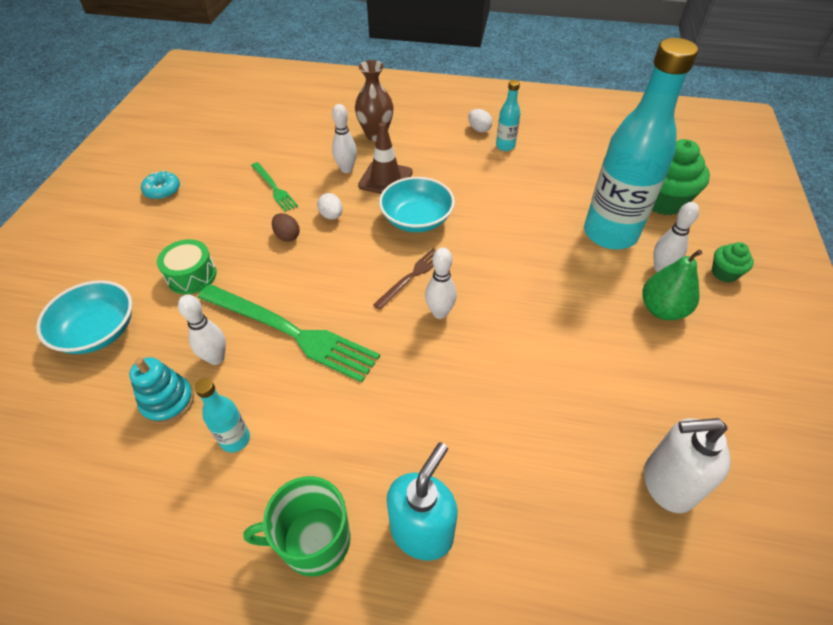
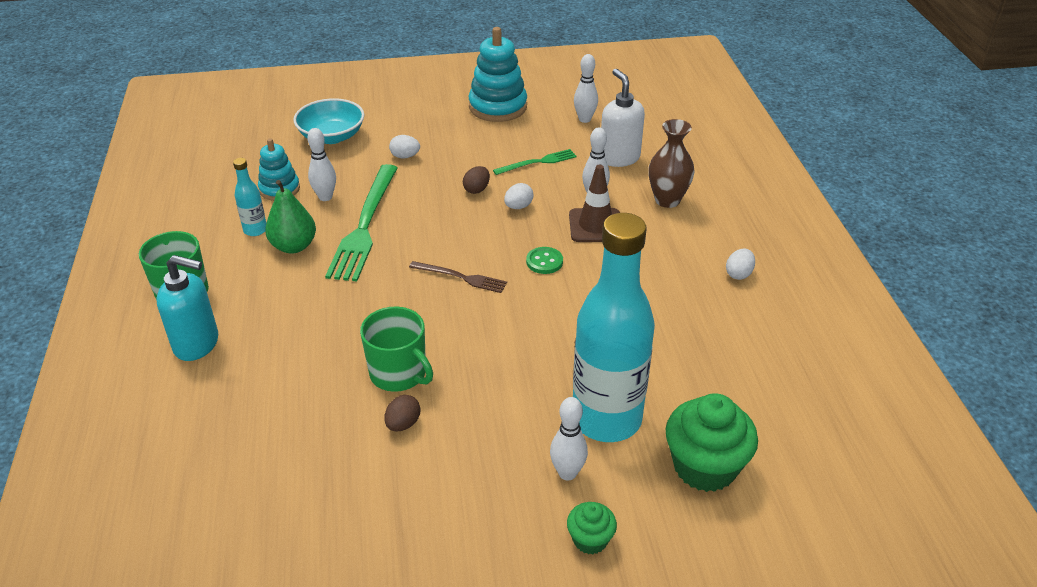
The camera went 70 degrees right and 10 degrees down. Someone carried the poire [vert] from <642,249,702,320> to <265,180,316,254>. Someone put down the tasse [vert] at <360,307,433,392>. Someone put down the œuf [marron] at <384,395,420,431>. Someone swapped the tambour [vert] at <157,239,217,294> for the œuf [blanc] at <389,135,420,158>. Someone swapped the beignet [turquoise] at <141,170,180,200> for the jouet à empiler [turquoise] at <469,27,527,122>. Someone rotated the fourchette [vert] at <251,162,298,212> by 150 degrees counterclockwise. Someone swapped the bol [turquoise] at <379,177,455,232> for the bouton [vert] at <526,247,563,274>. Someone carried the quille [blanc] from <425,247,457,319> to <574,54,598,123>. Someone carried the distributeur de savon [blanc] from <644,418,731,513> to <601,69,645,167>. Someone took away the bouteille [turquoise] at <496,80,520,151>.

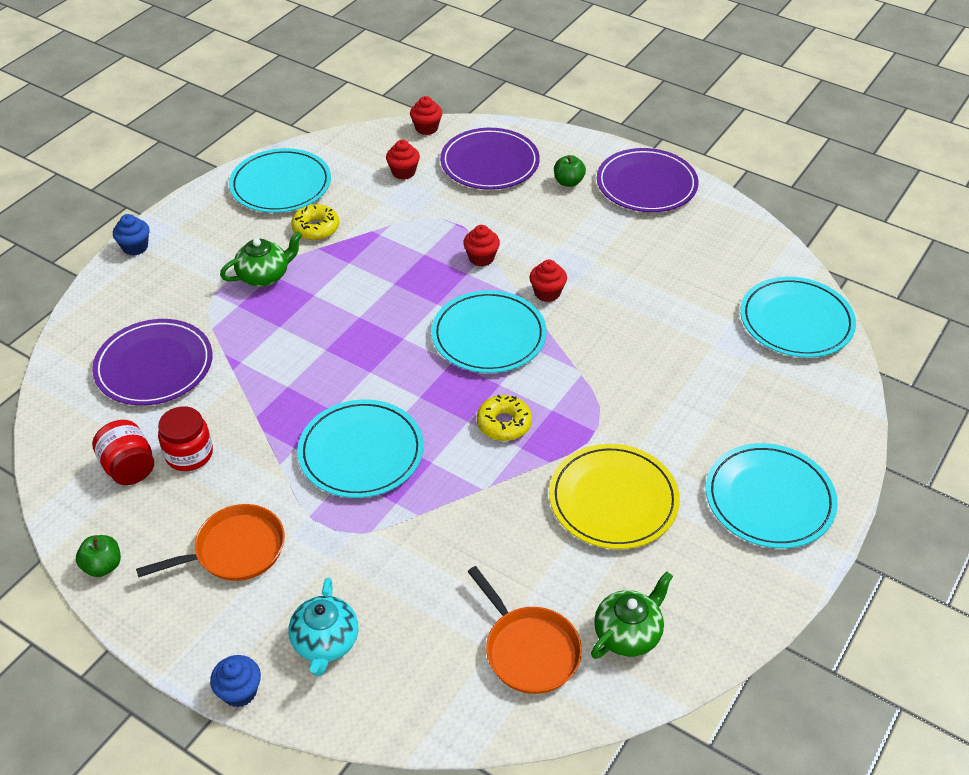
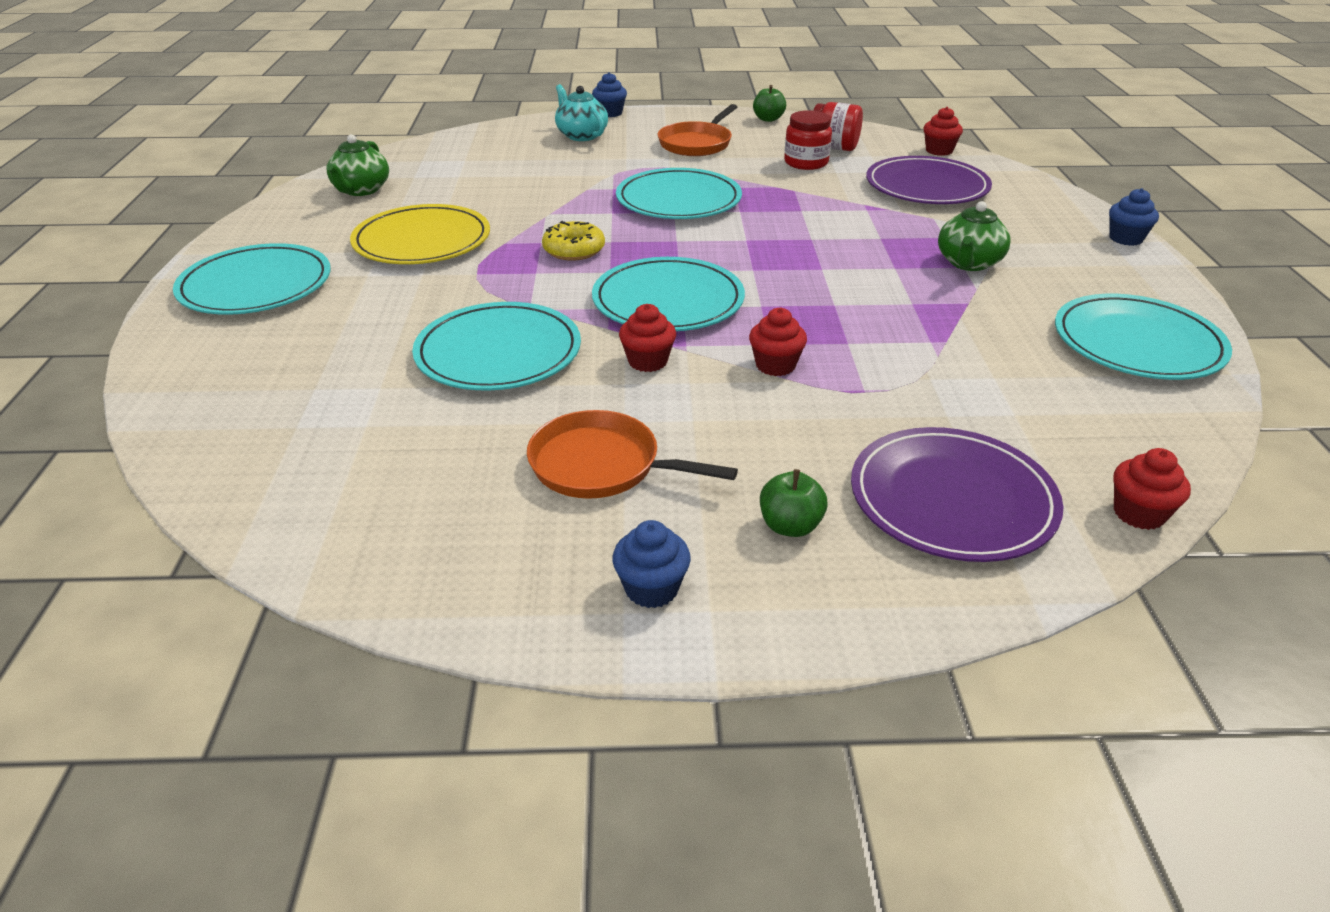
The camera went 145 degrees right and 10 degrees down. Someone carried the assiette [turquoise] from <740,277,856,358> to <412,302,581,390>. Someone carried the poêle [orange] from <468,566,582,694> to <527,410,738,499>. Someone swapped the assiette [violet] at <597,148,698,212> for the muffin [bleu] at <612,520,691,608>. Someone carried the muffin [rouge] from <386,140,420,180> to <924,107,963,156>. Someone took away the beignet [jaune] at <291,204,339,240>.

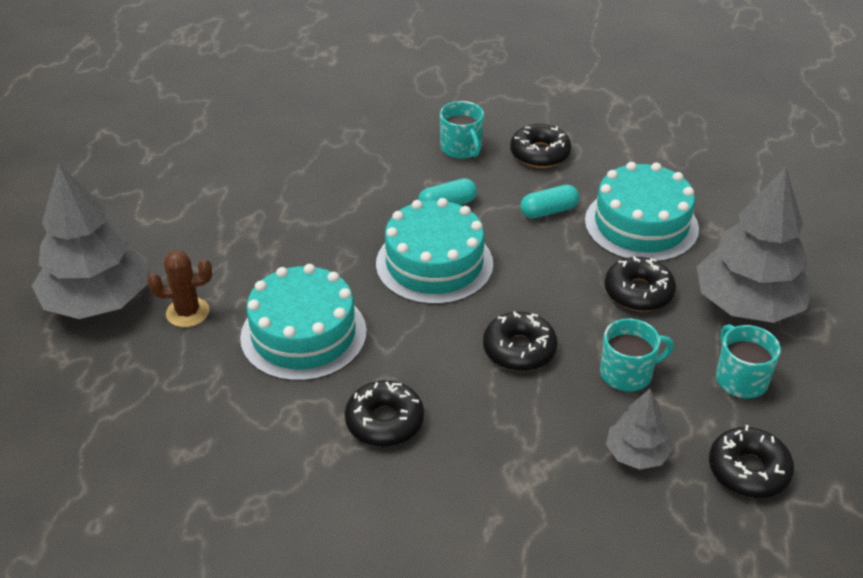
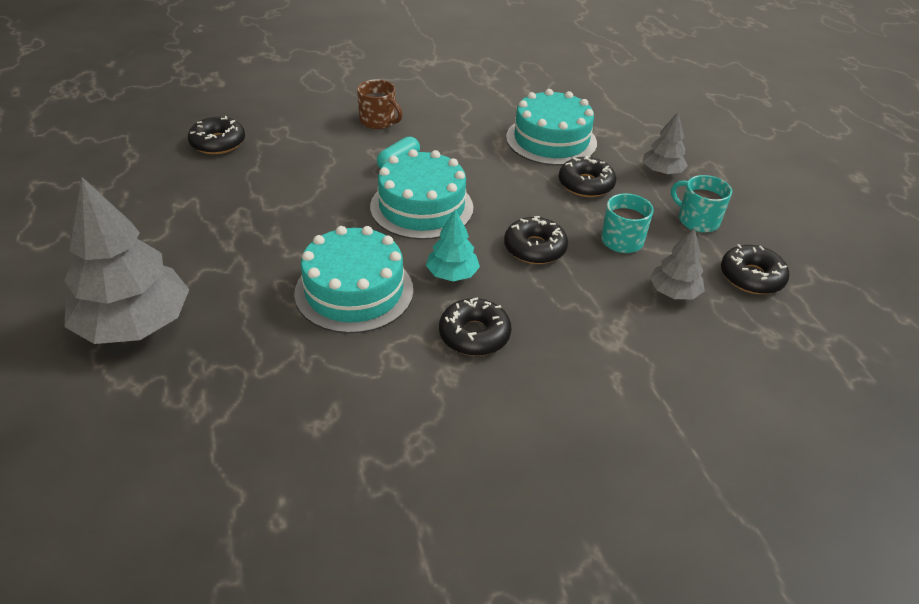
The camera went 30 degrees left and 0 degrees up. Someone carried the beignet [noir] from <510,124,572,168> to <188,116,245,154>. Someone repainted the tasse [turquoise] at <440,101,484,159>, which became the tasse [marron] at <357,80,403,129>. Someone put down the arbre [turquoise] at <426,209,480,281>. Someone scaled the arbre [gris] at <697,167,813,323> by 0.51. Someone took away the cactus [marron] at <148,250,212,327>. Someone took away the gélule [turquoise] at <520,184,579,219>.

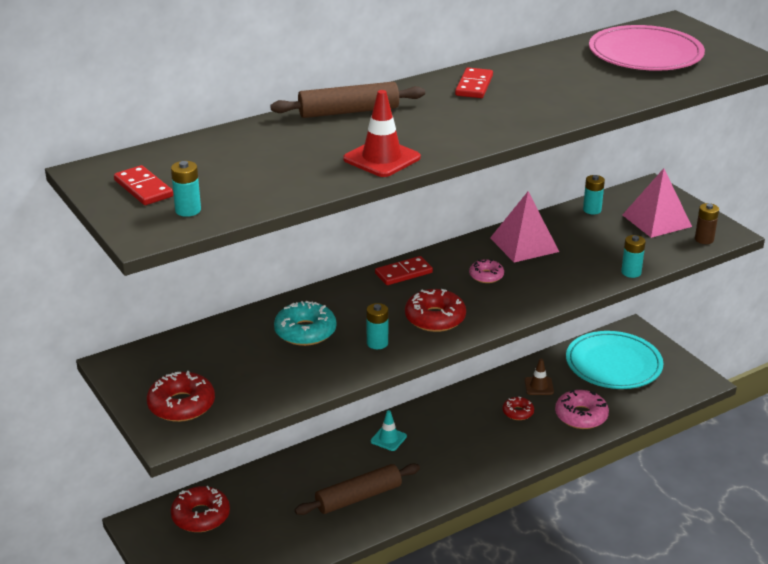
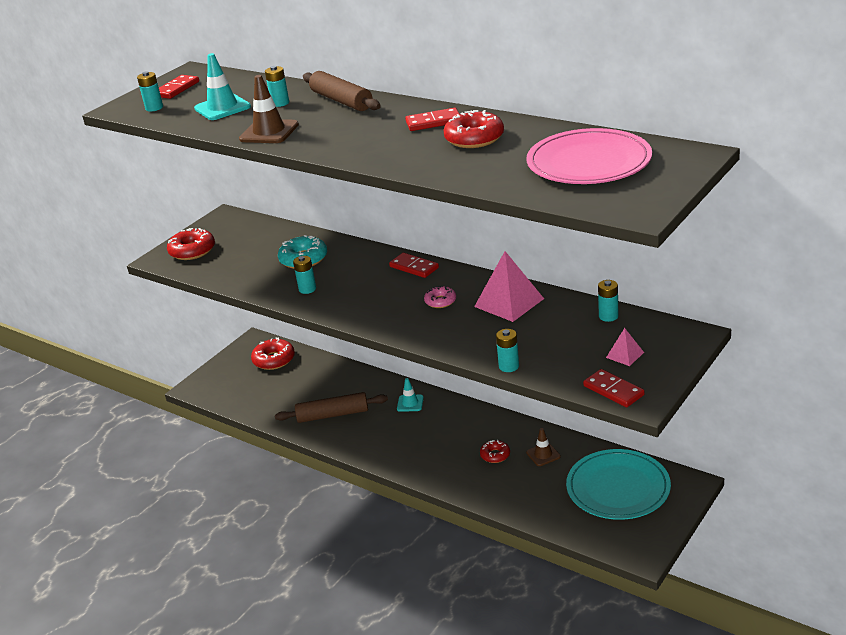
The camera went 70 degrees right and 0 degrees up. Someone put down the cône de chantier [turquoise] at <194,53,251,120>. Someone repainted the cône de chantier [rouge] at <343,90,421,177>, which became the cône de chantier [marron] at <239,75,299,143>. Someone put down the pile [turquoise] at <265,66,289,107>. Someone rotated the rouleau à pâtisserie [marron] at <295,464,420,515> by 45 degrees counterclockwise. Someone carried the beignet [rouge] from <405,289,466,332> to <444,110,504,148>. Someone swapped the pile [marron] at <695,203,719,244> for the domino [rouge] at <583,369,645,407>. Someone scaled the pyramide [rose] at <623,168,692,238> by 0.50. Someone took away the beignet [rose] at <555,390,609,429>.

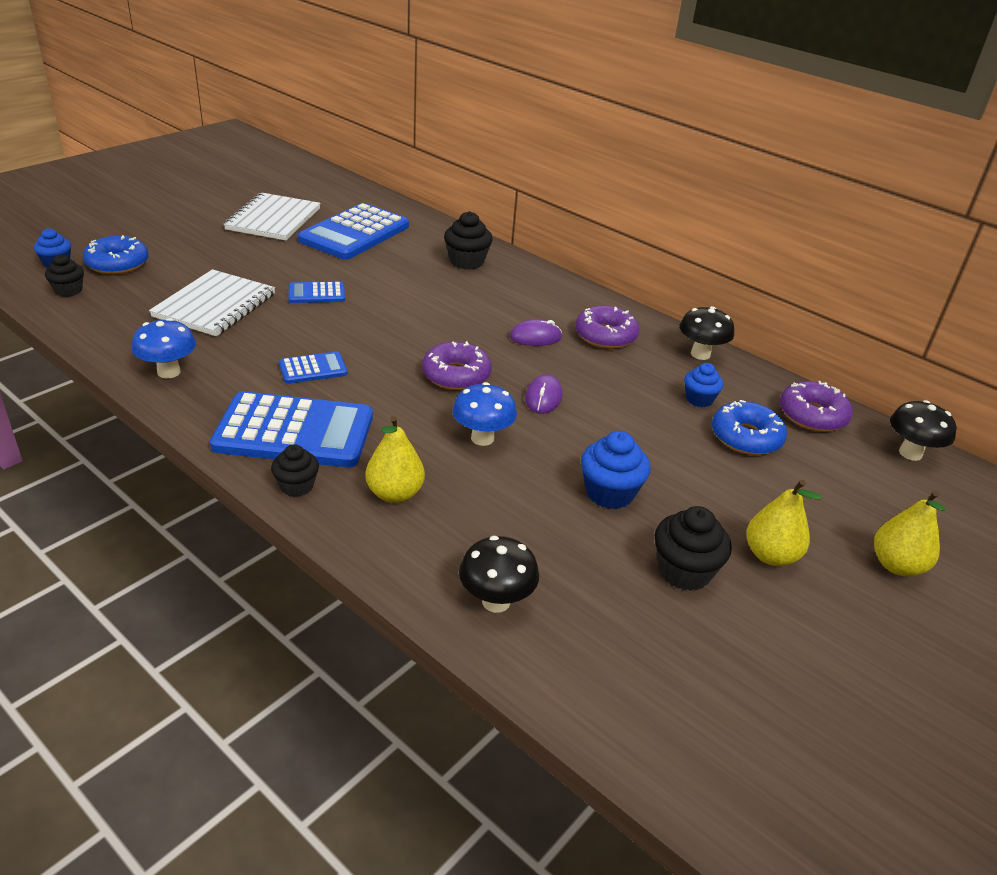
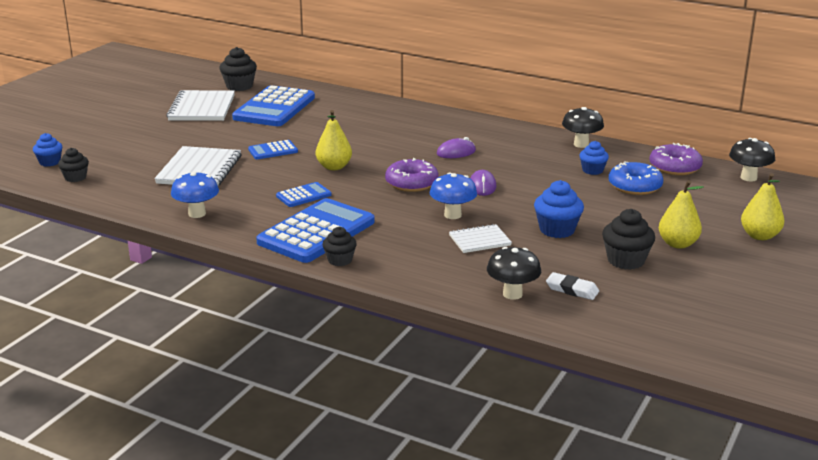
The camera went 10 degrees left and 10 degrees down. Someone carried the muffin [noir] from <444,211,493,270> to <219,47,257,91>. Someone rotated the calculatrice [bleu] at <210,391,373,467> by 45 degrees counterclockwise. Someone carried the poire [jaune] from <366,416,425,503> to <316,110,352,170>. Someone put down the carnet [blanc] at <449,224,512,253>. Someone put down the gomme [blanc] at <546,272,599,300>. Someone took away the beignet [bleu] at <83,235,149,275>. Someone took away the beignet [violet] at <575,305,639,349>.

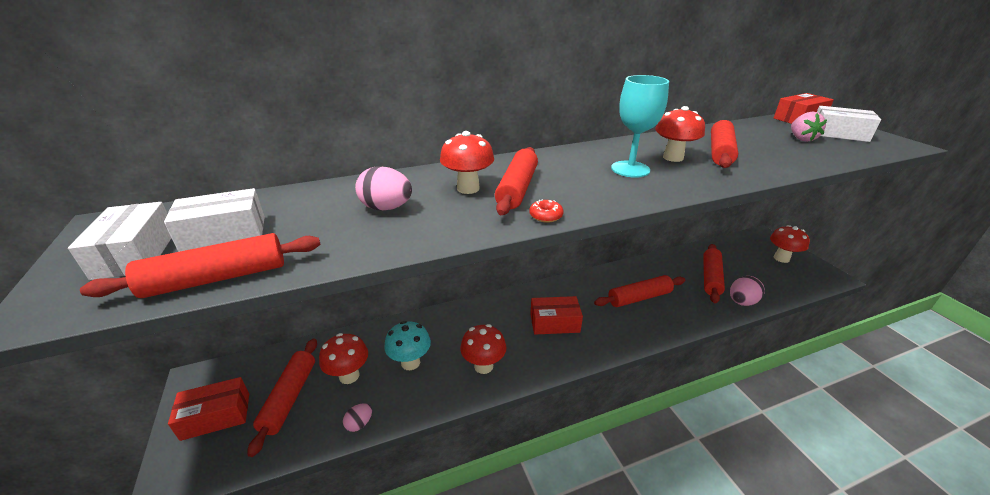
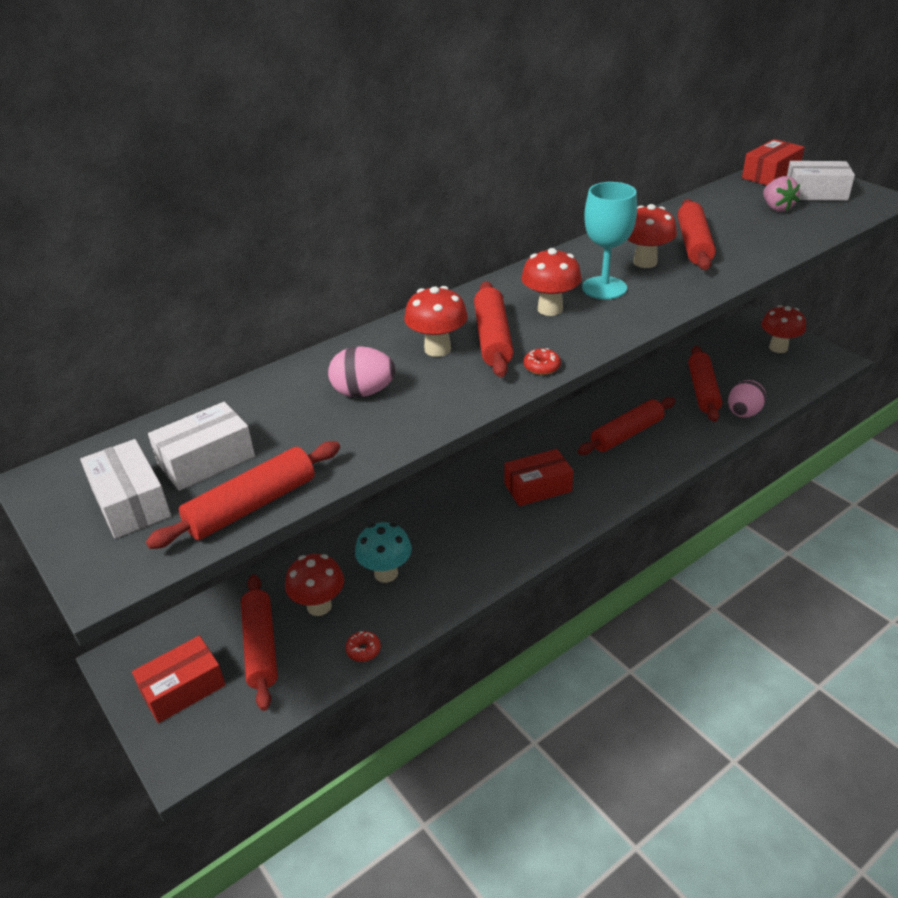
The camera went 15 degrees left and 5 degrees up. Someone swapped the œuf [rose] at <343,404,372,432> for the beignet [rouge] at <345,631,381,662>. Someone carried the champignon [rouge] from <460,324,507,374> to <522,248,582,316>.

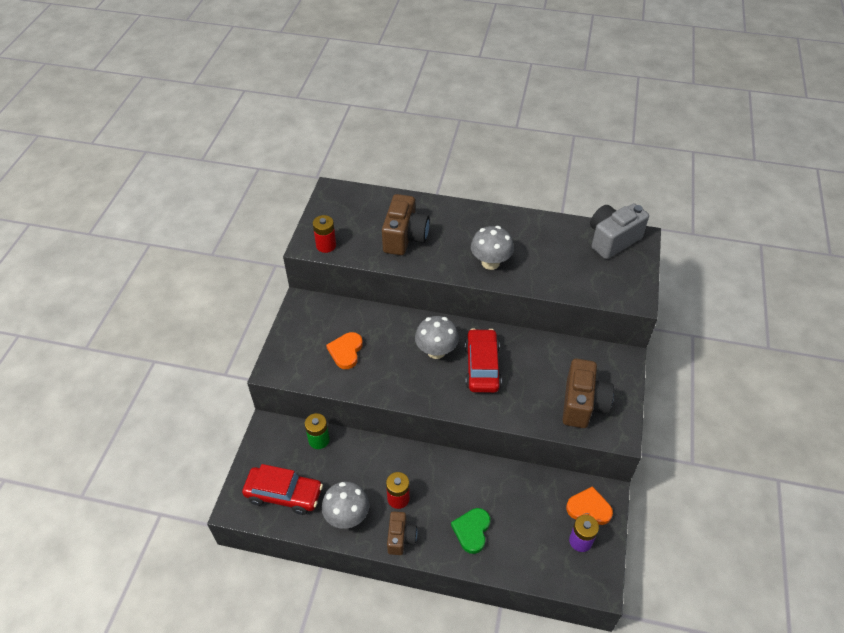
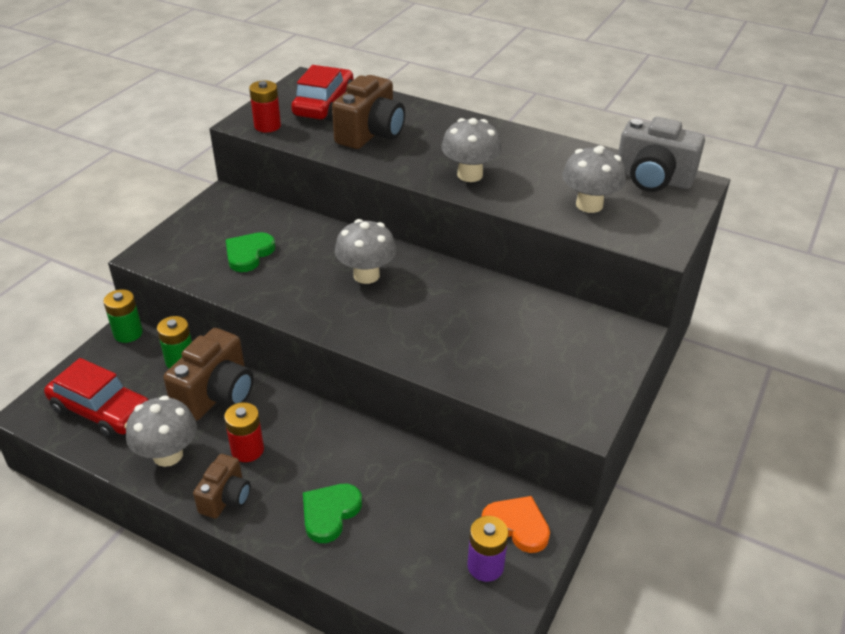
The camera went 15 degrees right and 10 degrees down. Someone put down the pile [vert] at <103,289,143,343>. Someone carried the appareil photo [marron] from <562,358,614,428> to <163,328,254,421>. Someone repainted the cœur [orange] at <326,332,363,369>, which became the cœur [vert] at <226,232,275,272>. Someone carried the voiture [rouge] from <465,328,502,393> to <291,65,353,121>. Someone put down the champignon [gris] at <562,146,626,213>. Someone rotated the appareil photo [gris] at <590,203,649,259> by 135 degrees counterclockwise.

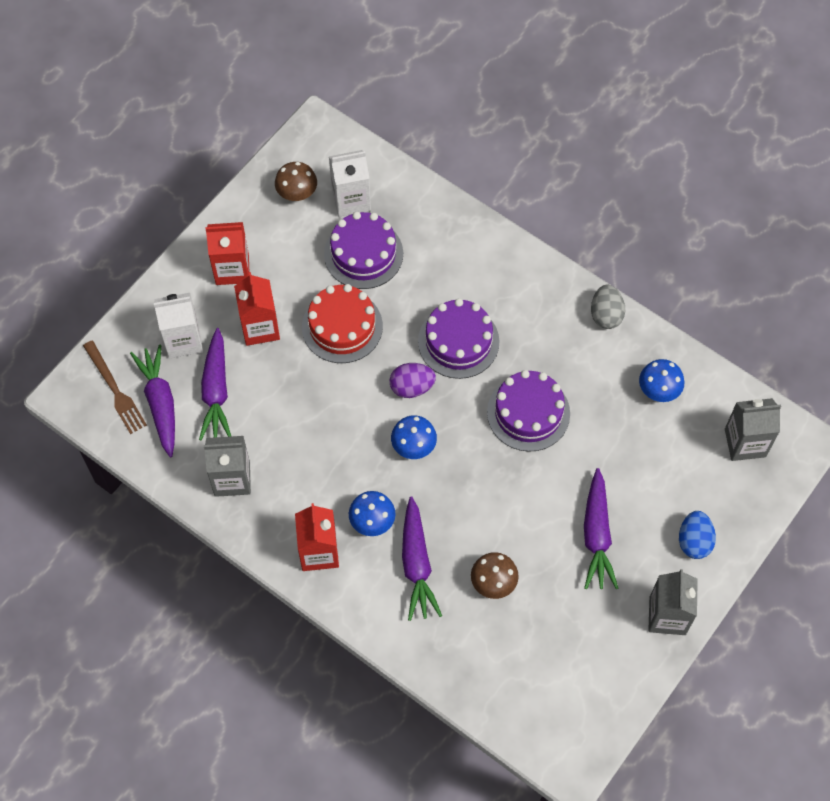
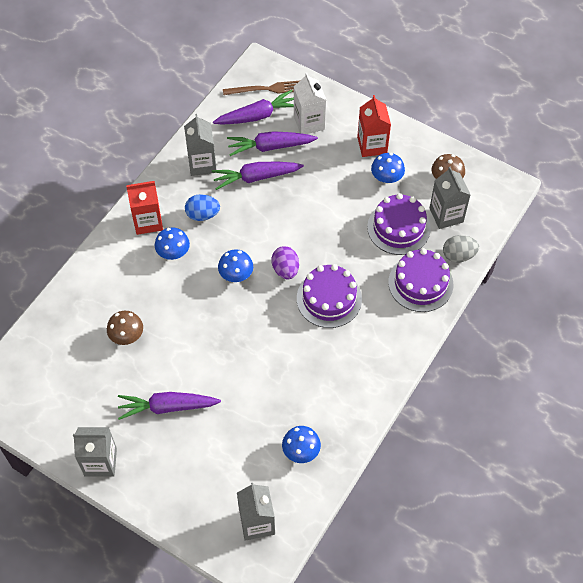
The camera went 85 degrees right and 5 degrees down. Someone carried the œuf [bleu] from <679,511,716,559> to <185,194,220,221>. Someone carried the carotte [violet] from <402,497,442,621> to <212,162,304,190>. Someone rotated the fourchette [marron] at <83,340,147,434> by 150 degrees counterclockwise. Someone put down the champignon [bleu] at <371,153,405,183>. Someone carried the gâteau [violet] from <487,370,570,452> to <388,248,453,312>. Someone repainted the brique de lait [blanc] at <329,150,371,217>, which became the brique de lait [gris] at <429,167,471,229>. Someone carried the œuf [gris] from <591,285,625,329> to <443,235,479,263>. Someone took away the brique de lait [rouge] at <234,272,280,346>. Someone took away the gâteau [rouge] at <302,284,383,363>.

